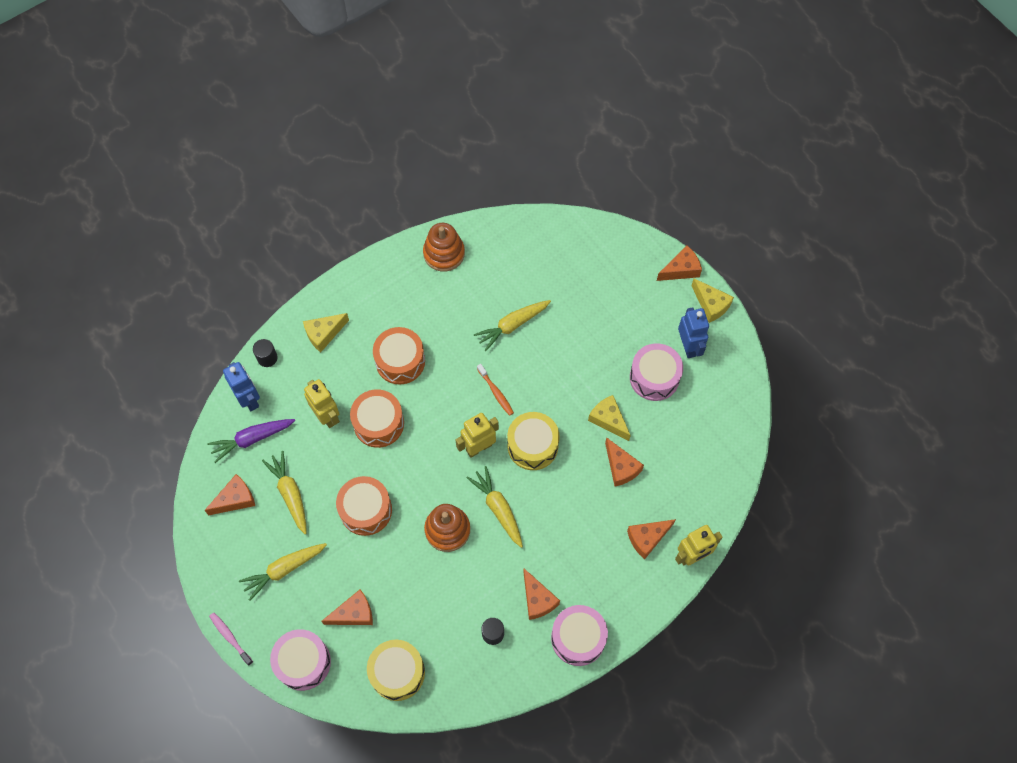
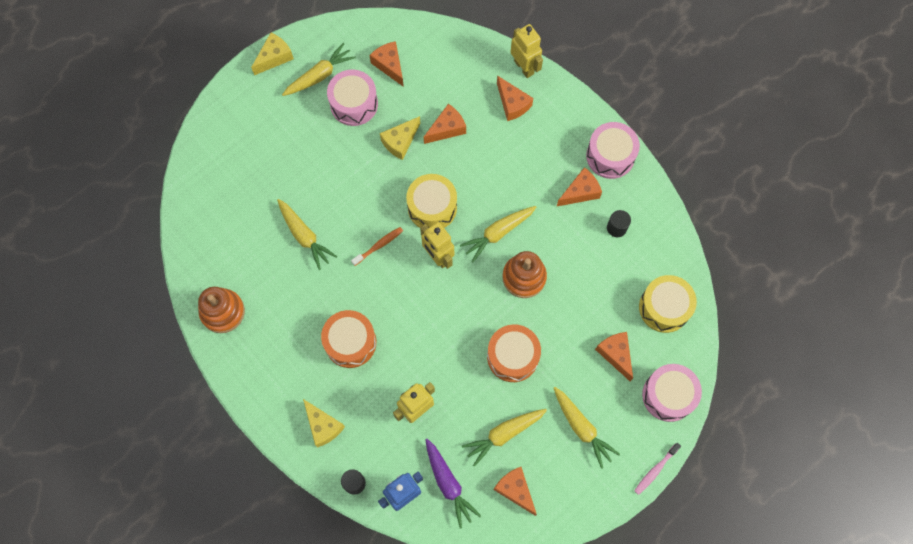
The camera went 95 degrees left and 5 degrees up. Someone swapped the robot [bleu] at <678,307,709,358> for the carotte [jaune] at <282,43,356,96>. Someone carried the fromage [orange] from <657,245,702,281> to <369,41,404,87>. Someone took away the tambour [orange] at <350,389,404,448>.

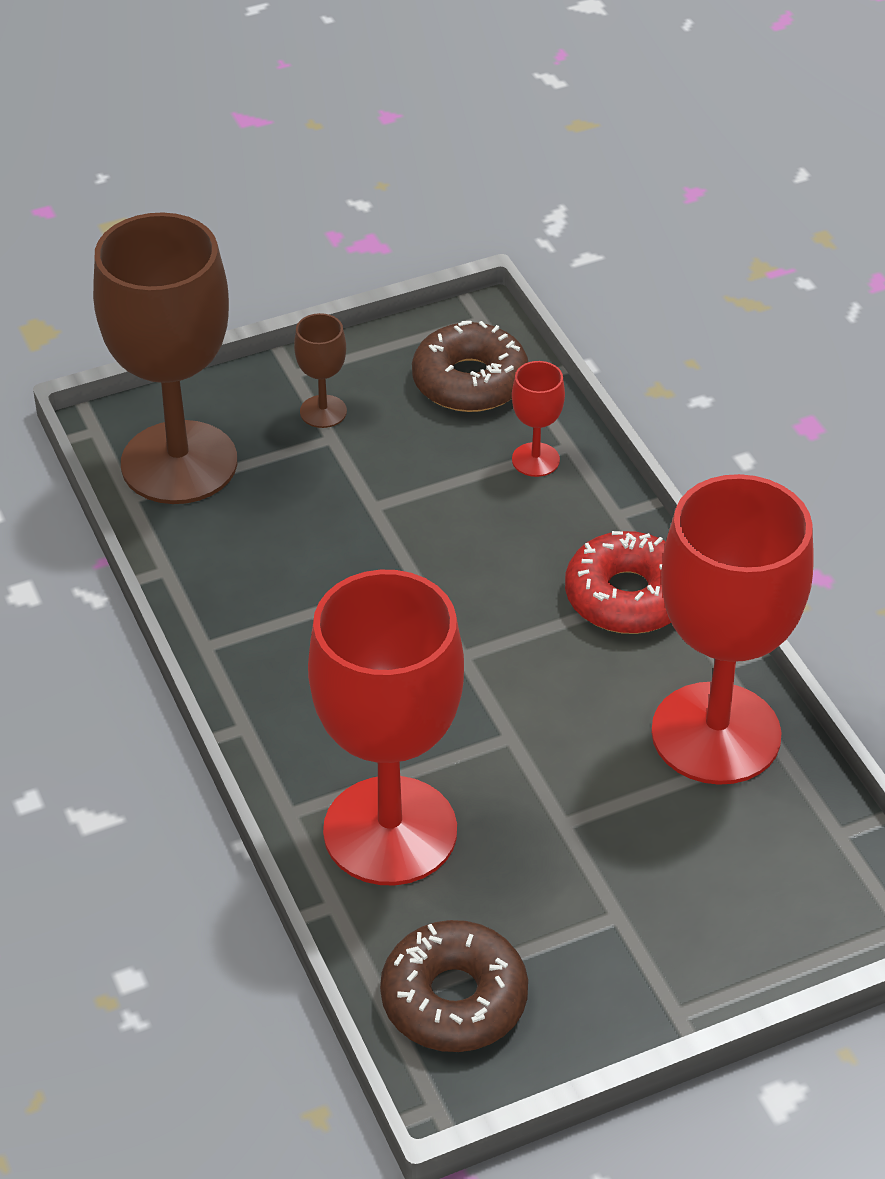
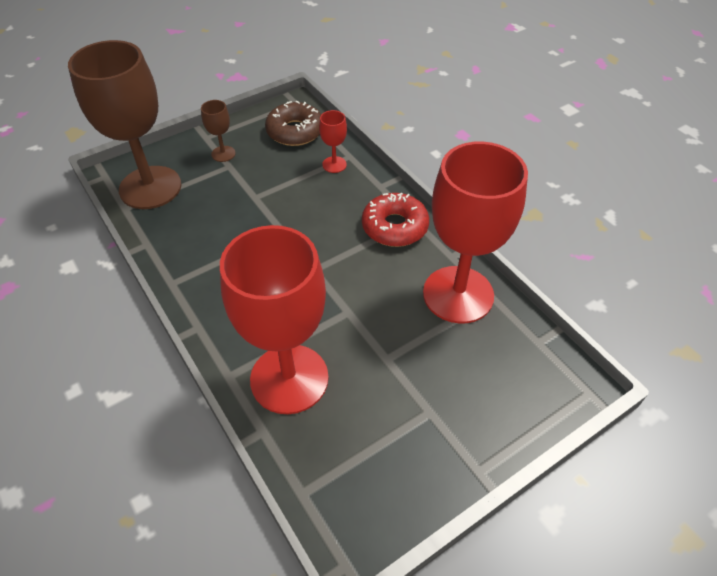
The camera went 10 degrees left and 5 degrees up. Someone took away the beignet [marron] at <380,920,528,1052>.

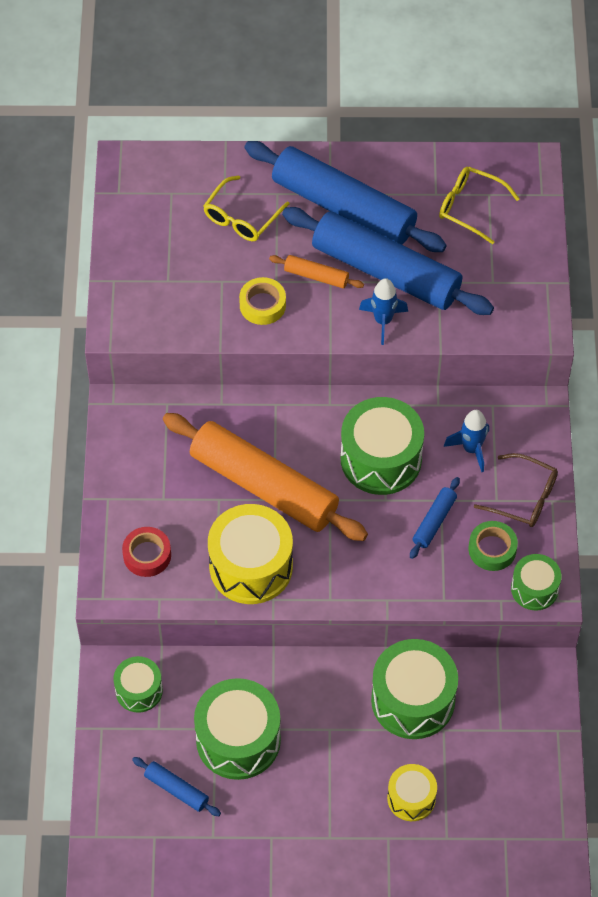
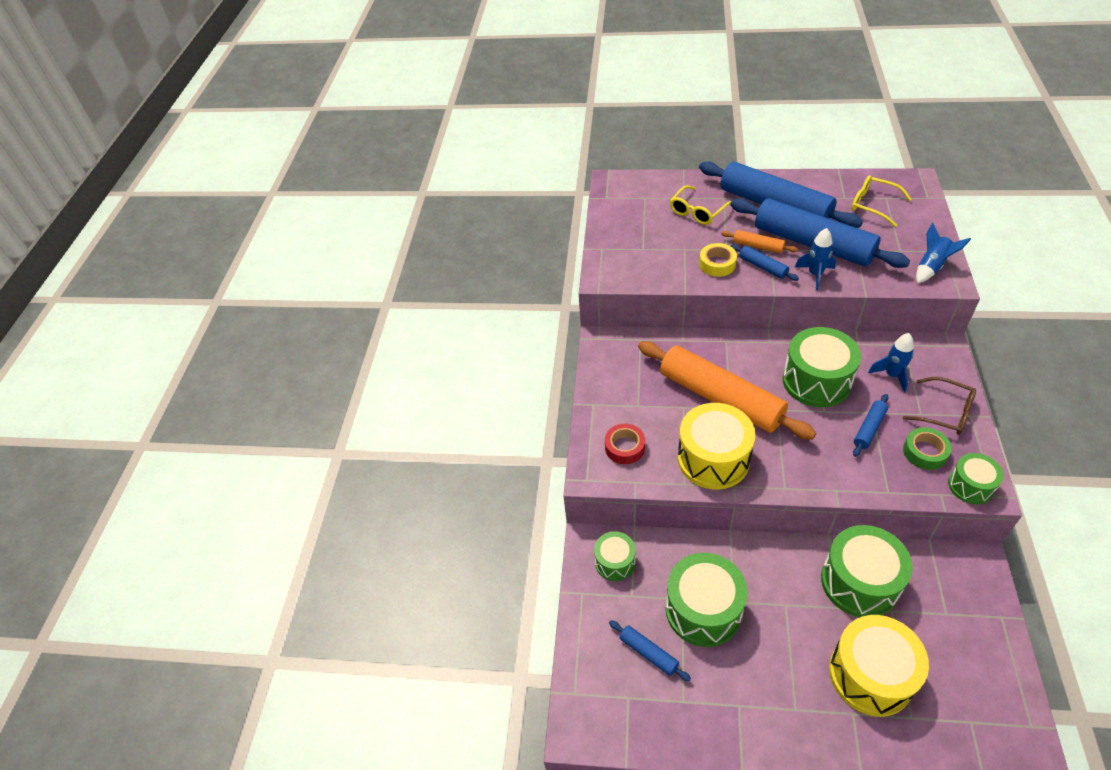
The camera went 10 degrees right and 10 degrees down. Someone put down the rouleau à pâtisserie [bleu] at <731,244,799,281>. Someone scaled the tambour [jaune] at <387,764,437,821> by 1.77. Someone put down the fusée [bleu] at <916,223,971,283>.

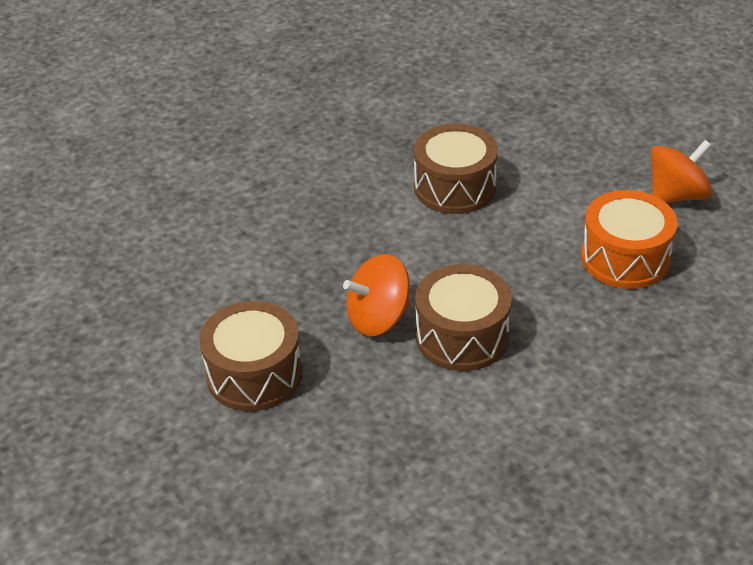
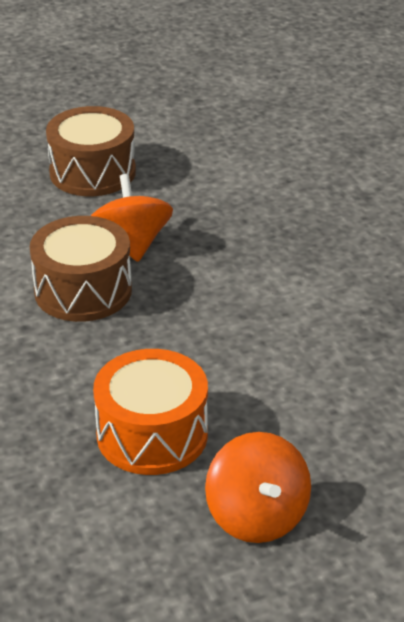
The camera went 100 degrees right and 5 degrees down. Someone took away the tambour [marron] at <414,124,498,214>.

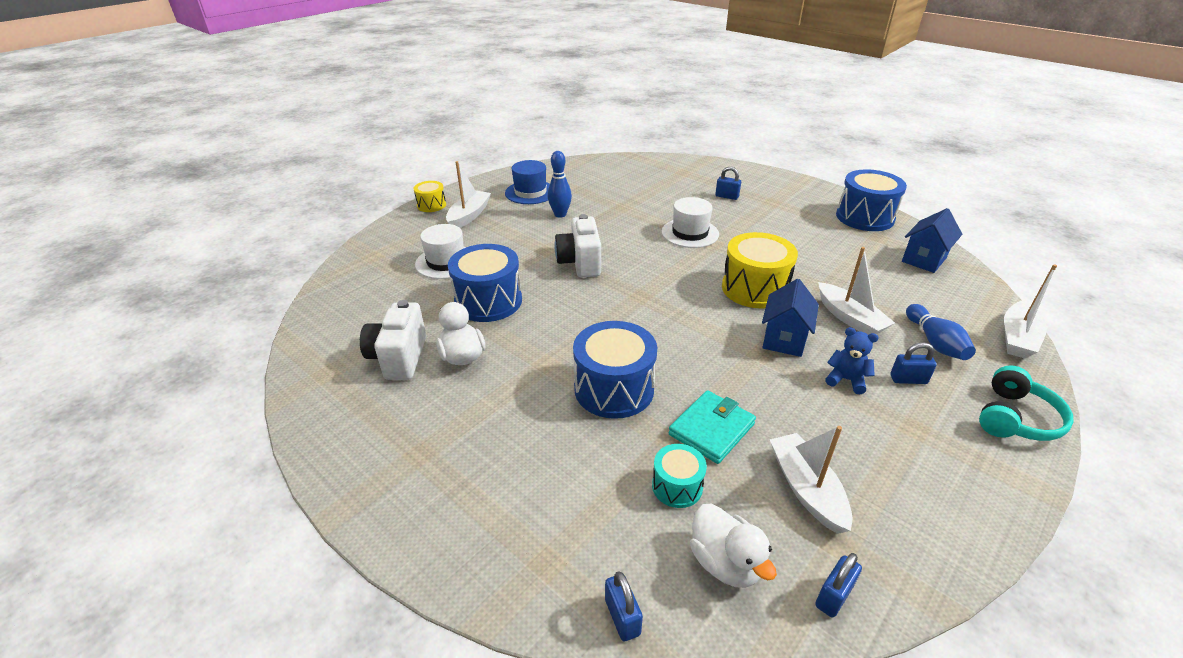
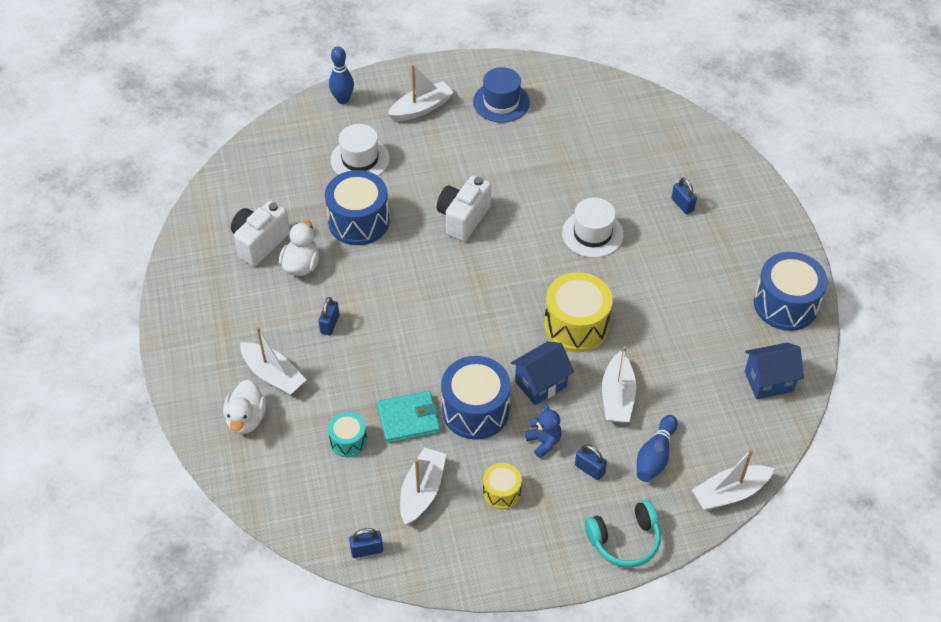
The camera went 35 degrees right and 15 degrees up. Someone carried the canard [blanc] from <690,504,777,588> to <223,380,266,434>. Someone put down the bateau [blanc] at <240,326,307,395>. Someone carried the cadenas [bleu] from <605,571,643,641> to <319,297,339,335>. Someone carried the quille [bleu] from <548,151,572,218> to <329,46,354,104>. Someone carried the tambour [bleu] from <573,321,657,419> to <441,356,511,440>. Someone carried the tambour [jaune] from <414,181,446,212> to <483,463,522,510>.

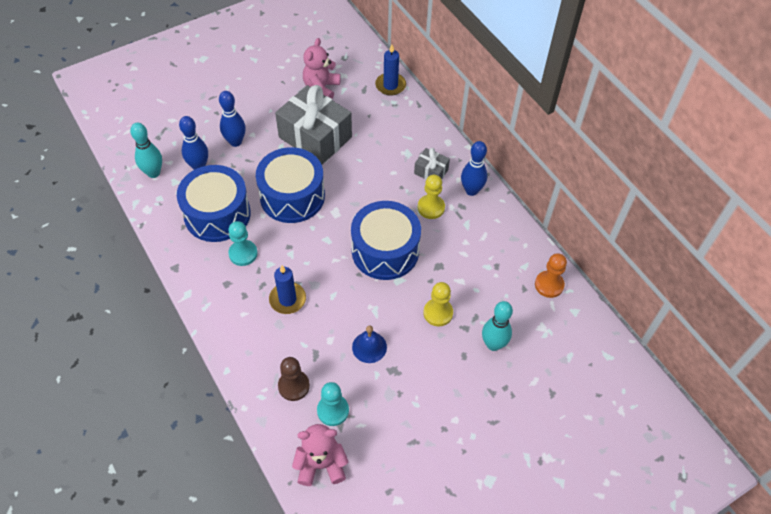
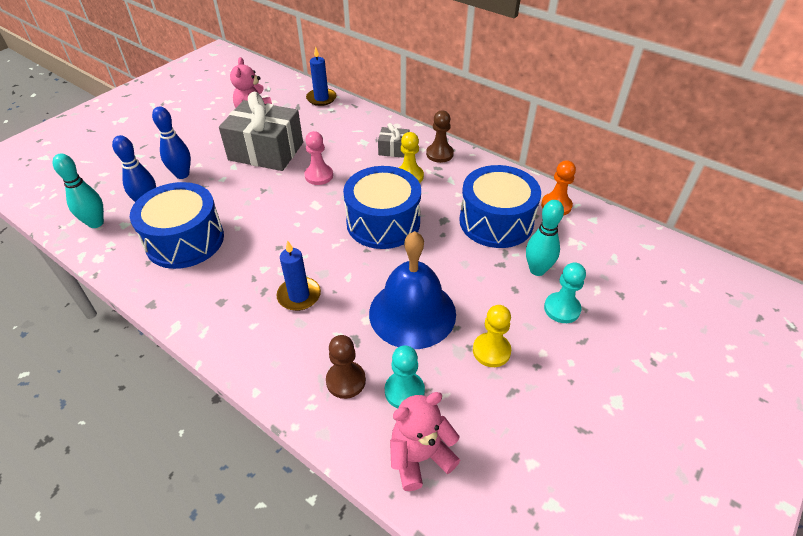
The camera went 20 degrees left and 10 degrees down. Someone put down the pion [rose] at <304,131,333,185>. Someone scaled the cloche [bleu] at <352,325,387,363> by 2.13. Someone swapped the quille [bleu] at <461,141,487,196> for the pion [marron] at <426,110,454,163>. Someone carried the tambour [bleu] from <256,147,325,223> to <459,165,541,248>. Someone carried the pion [jaune] from <423,282,453,326> to <473,305,511,367>. Someone carried the pion [turquoise] from <228,221,258,266> to <544,263,586,323>.

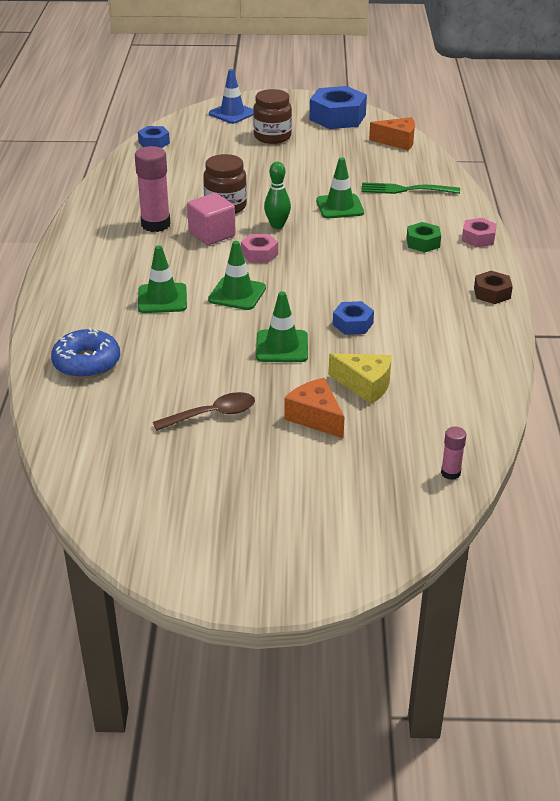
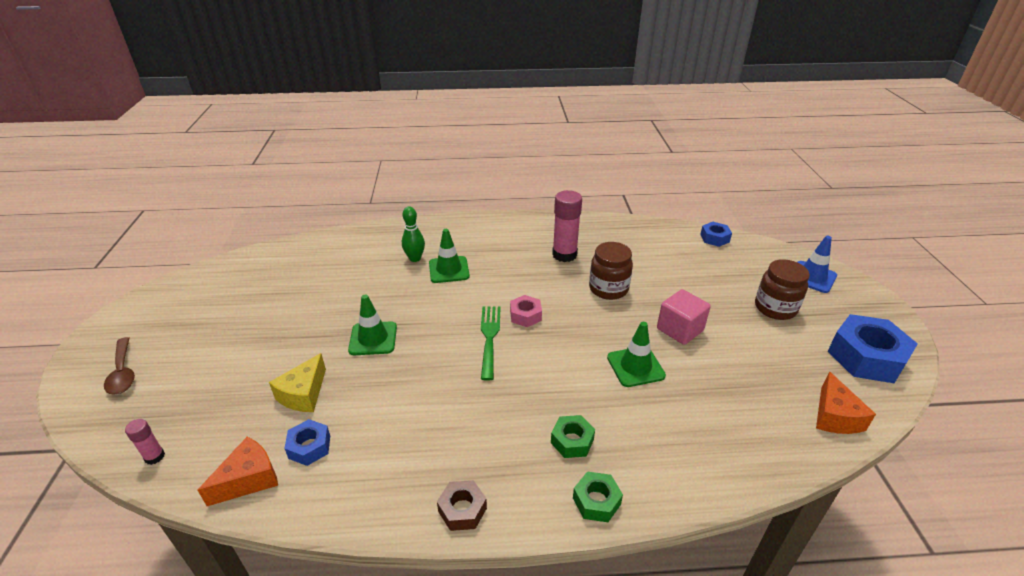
The camera went 85 degrees right and 0 degrees up. Someone carried the cuillère [marron] from <153,392,255,431> to <104,337,135,395>. Someone carried the fromage [orange] from <284,378,344,438> to <197,437,278,506>. Someone carried the écrou [bleu] from <333,301,374,335> to <284,419,330,466>. Someone carried the quille [vert] from <264,162,291,229> to <402,207,425,262>. Someone carried the fourchette [vert] from <361,182,460,194> to <481,306,501,381>. Someone repainted the écrou [rose] at <462,218,497,247>, which became the écrou [vert] at <573,472,623,522>. Someone carried the cube [rose] from <187,193,236,245> to <657,289,711,345>. Someone took away the beignet [bleu] at <51,328,120,379>. Someone took away the cône de chantier [vert] at <208,241,266,310>.

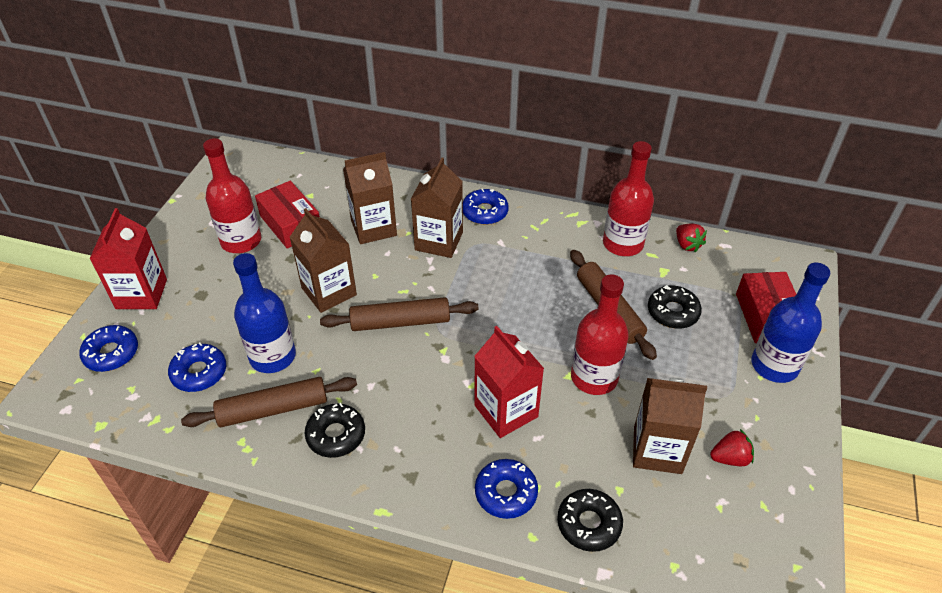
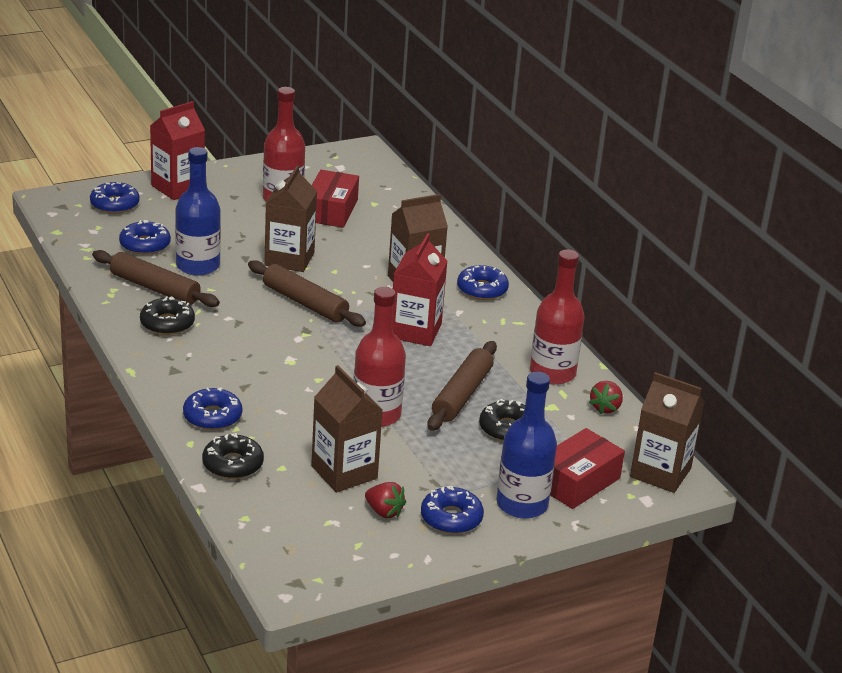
The camera went 45 degrees right and 15 degrees down. Someone carried the brique de lait [rouge] from <474,326,544,438> to <392,233,447,346>. Someone put down the beignet [bleu] at <421,486,484,534>. Someone carried the brique de lait [marron] from <343,152,397,244> to <630,372,705,493>.

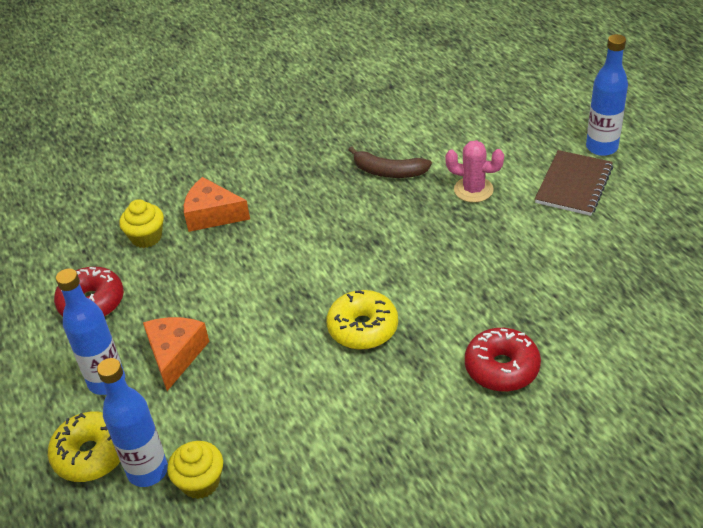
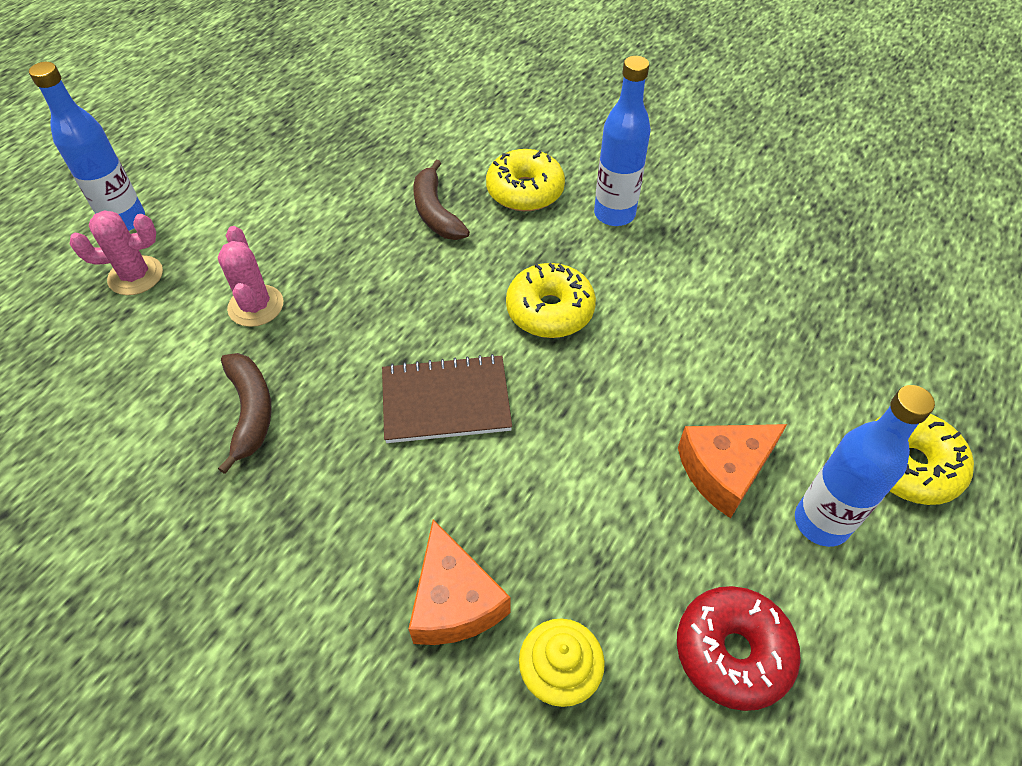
The camera went 125 degrees left and 10 degrees up. Someone put down the cactus [rose] at <70,210,163,295>. Someone carried the carnet [marron] from <535,150,613,216> to <382,354,512,443>. Someone put down the banane [marron] at <413,160,470,240>. Someone repainted the beignet [rouge] at <465,328,541,392>, which became the beignet [jaune] at <486,149,565,211>. Someone carried the bouteille [bleu] from <97,358,168,487> to <594,56,651,226>. Someone took away the muffin [jaune] at <167,441,223,499>.

